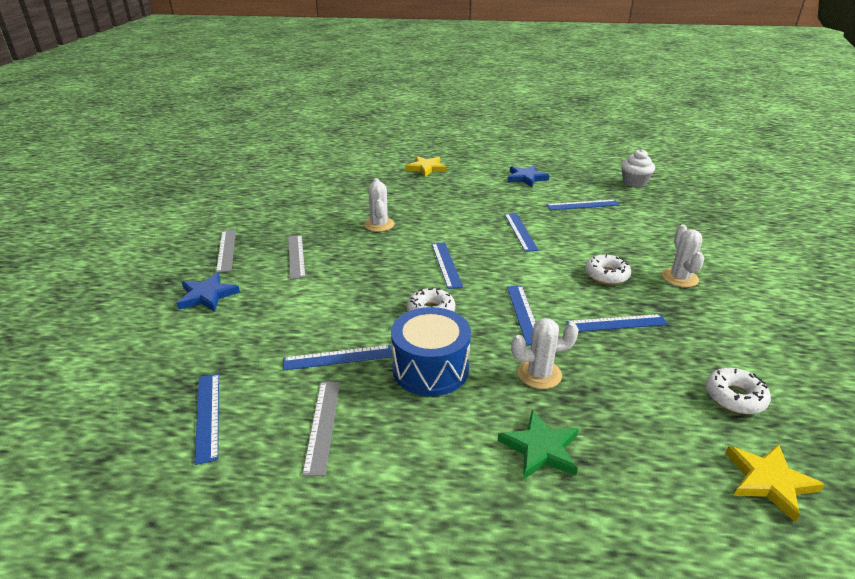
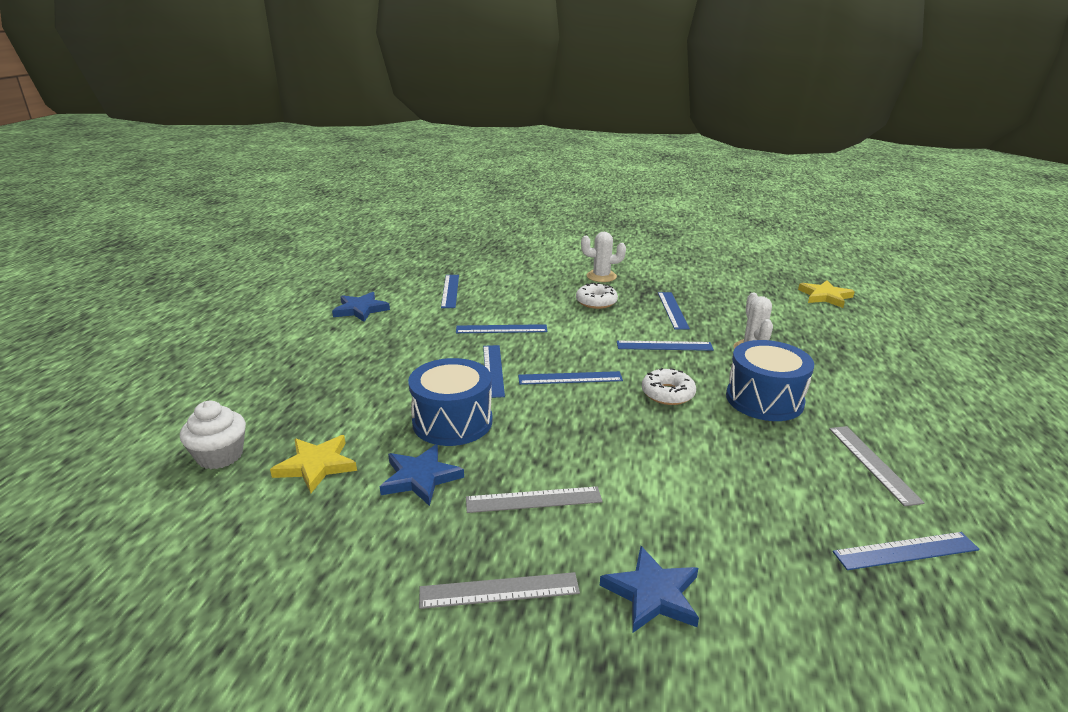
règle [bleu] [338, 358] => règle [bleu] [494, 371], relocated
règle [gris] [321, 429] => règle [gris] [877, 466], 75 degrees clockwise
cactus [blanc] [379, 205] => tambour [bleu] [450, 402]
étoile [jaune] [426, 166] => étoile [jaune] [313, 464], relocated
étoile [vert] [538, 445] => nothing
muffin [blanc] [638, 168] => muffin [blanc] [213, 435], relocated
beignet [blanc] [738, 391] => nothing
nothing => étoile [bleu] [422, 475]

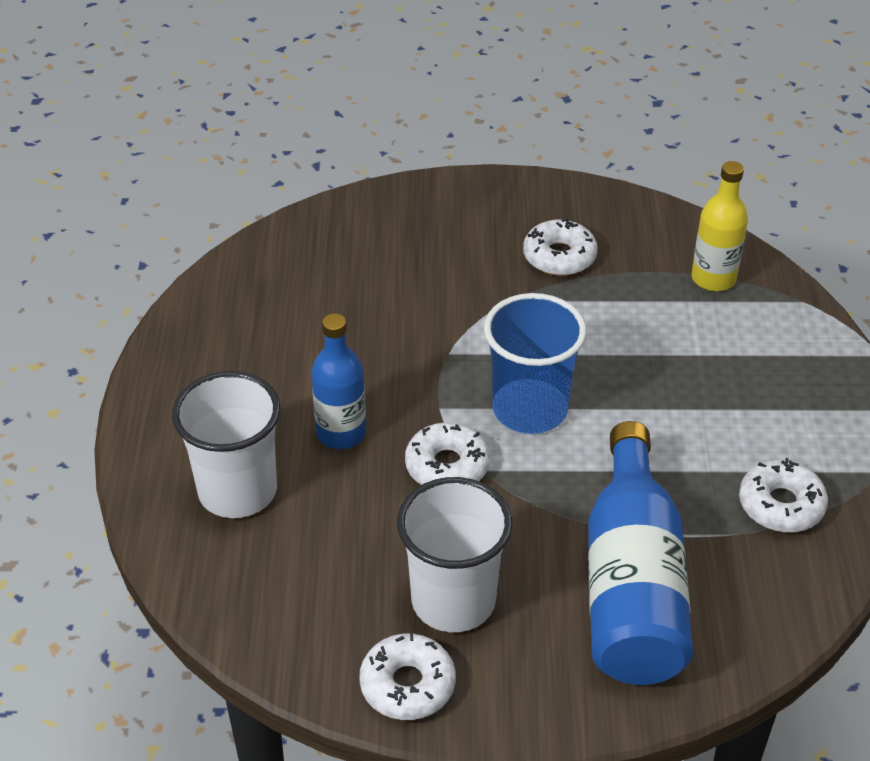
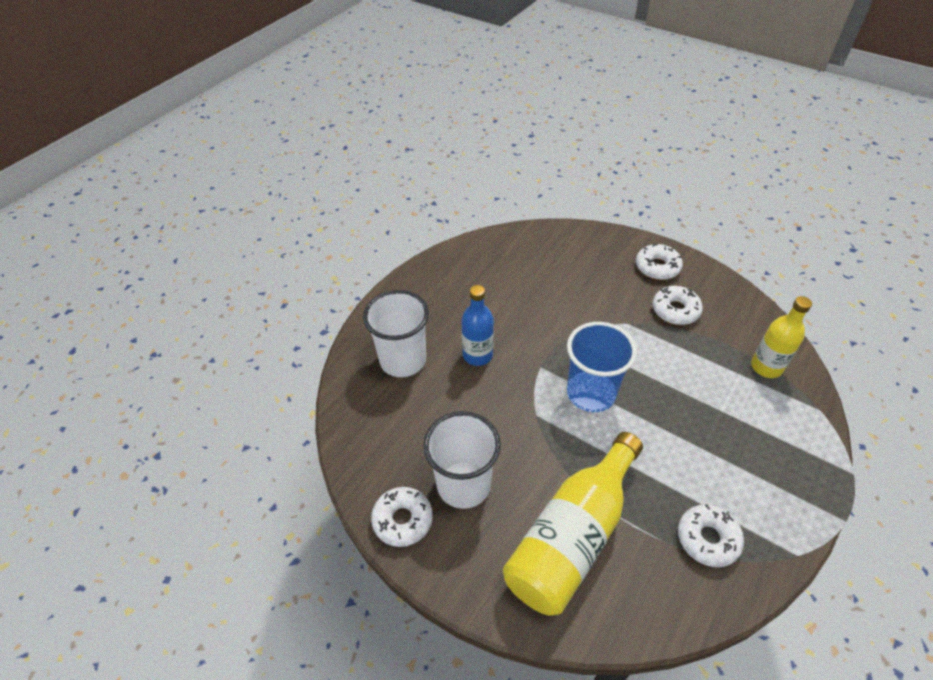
beignet [blanc] [447, 453] => beignet [blanc] [659, 262], relocated
bouteille [bleu] [640, 553] => bouteille [jaune] [573, 523]

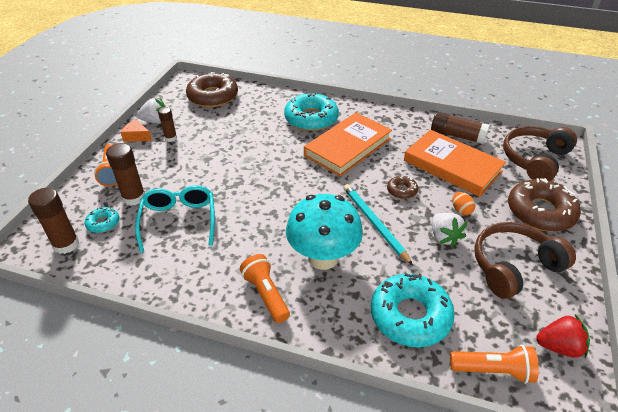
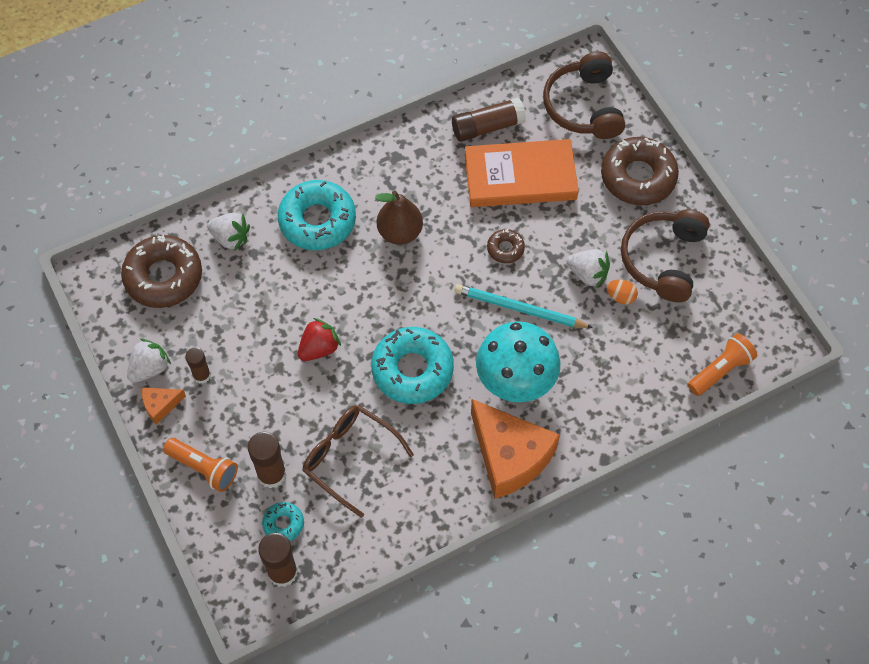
lunettes [turquoise] [175, 219] => lunettes [marron] [358, 461]
lampe de poche [orange] [265, 288] => fromage [orange] [515, 449]
livre [orange] [348, 145] => poire [marron] [399, 218]
beignet [turquoise] [413, 310] => beignet [turquoise] [412, 365], relocated
œuf [orange] [463, 203] => œuf [orange] [622, 292], relocated
fraise [rouge] [563, 336] => fraise [rouge] [319, 339], relocated
nothing => fraise [blanc] [228, 232]

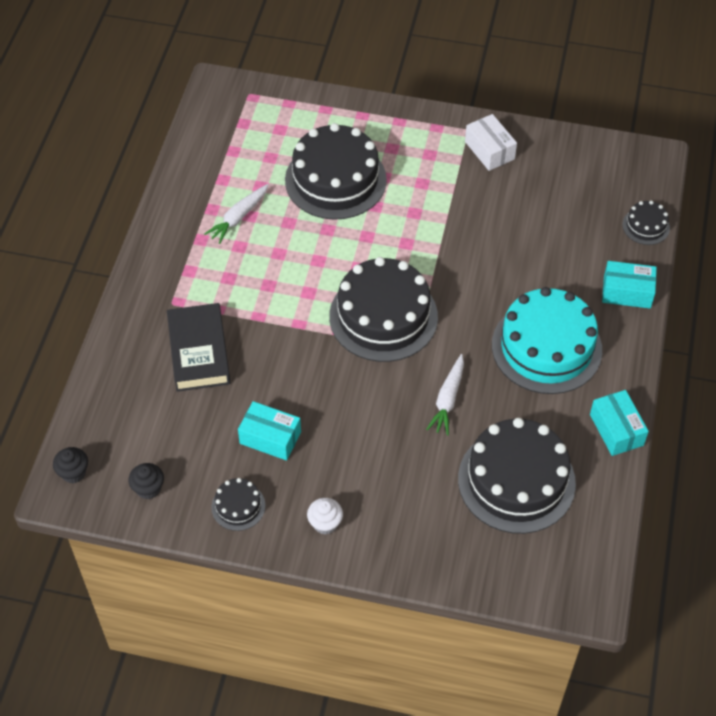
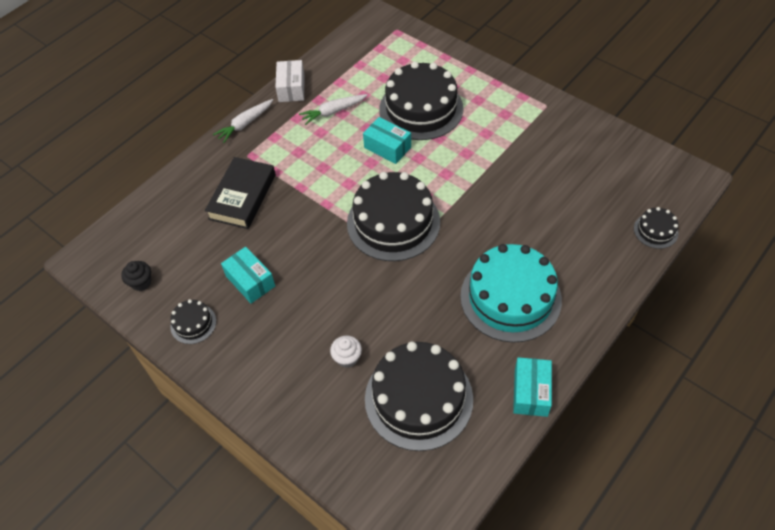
muffin [noir] [70, 465] => nothing
muffin [blanc] [325, 516] => muffin [blanc] [346, 352], relocated
carotte [blanc] [445, 394] => carotte [blanc] [243, 121], relocated
boîte [blanc] [491, 142] => boîte [blanc] [290, 81], relocated
boîte [turquoise] [629, 285] => boîte [turquoise] [387, 140], relocated

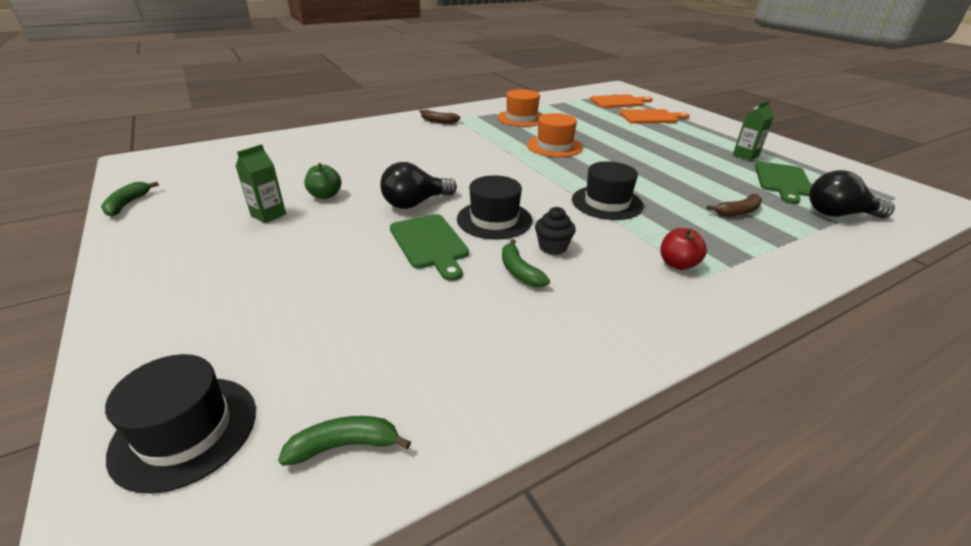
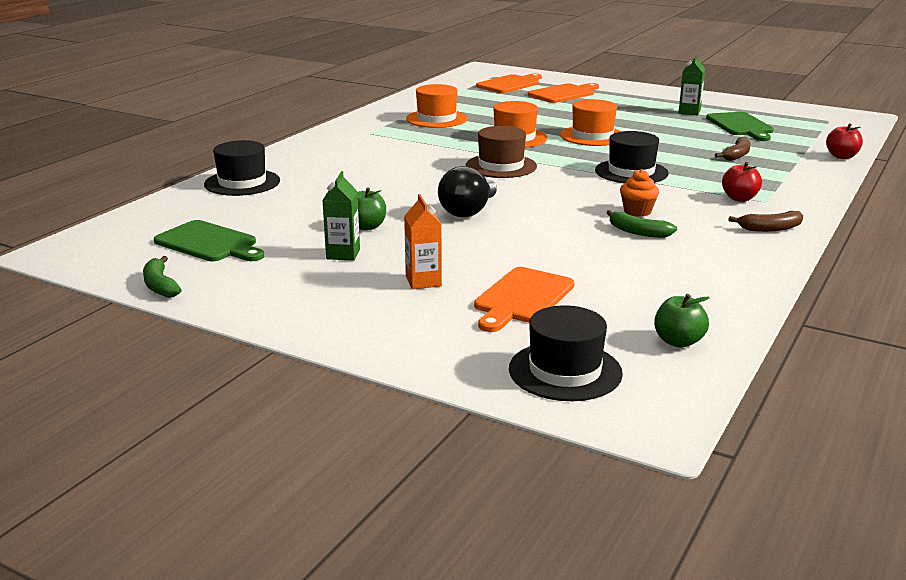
banane [vert] [344, 441] => pomme [vert] [682, 321]
planche à découper [vert] [429, 247] => planche à découper [vert] [209, 240], relocated
banane [marron] [439, 117] => banane [marron] [765, 221], relocated
chapeau [noir] [494, 207] => chapeau [noir] [242, 168], relocated
muffin [noir] [555, 231] => muffin [orange] [639, 193]
ampoule [noir] [852, 194] => nothing
nothing => brique de lait [orange] [423, 241]
nothing => chapeau [marron] [501, 152]
nothing => planche à découper [orange] [524, 299]
nothing => chapeau [orange] [591, 122]
nothing => pomme [rouge] [844, 141]

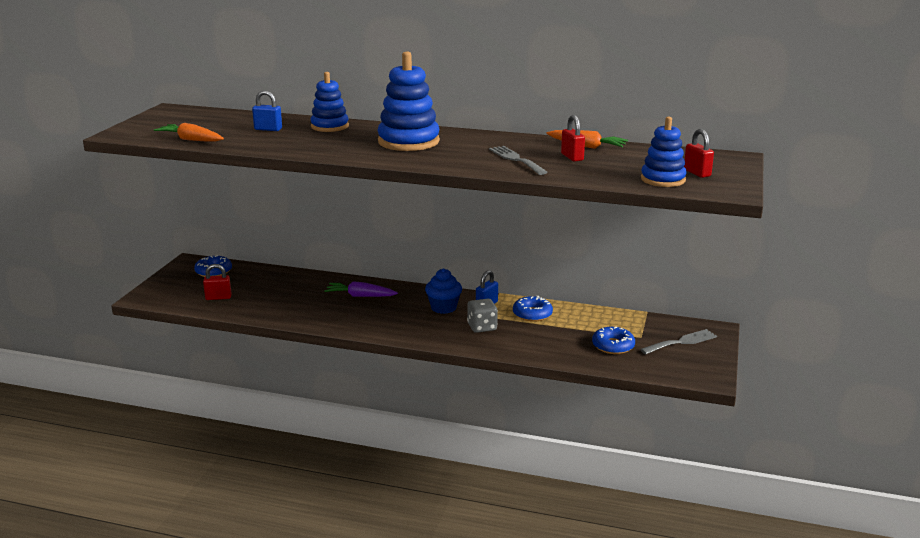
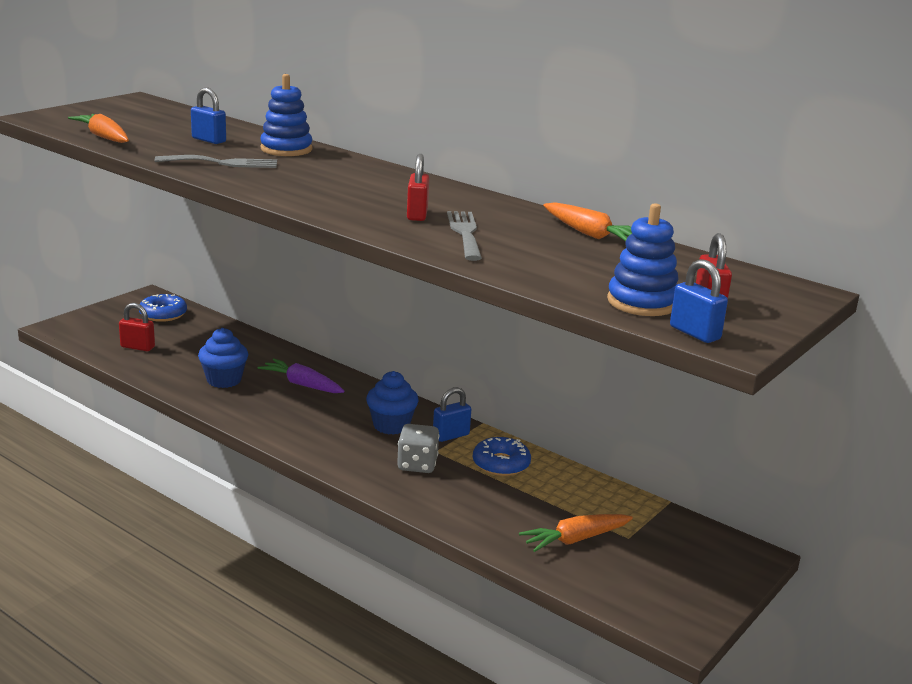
jouet à empiler [bleu] [408, 101] => nothing
cadenas [rouge] [573, 138] => cadenas [rouge] [418, 187], relocated
beignet [bleu] [613, 340] => carotte [orange] [576, 533]
fourchette [gris] [678, 341] => fourchette [gris] [216, 161], relocated
nothing => muffin [bleu] [223, 358]
nothing => cadenas [bleu] [699, 301]

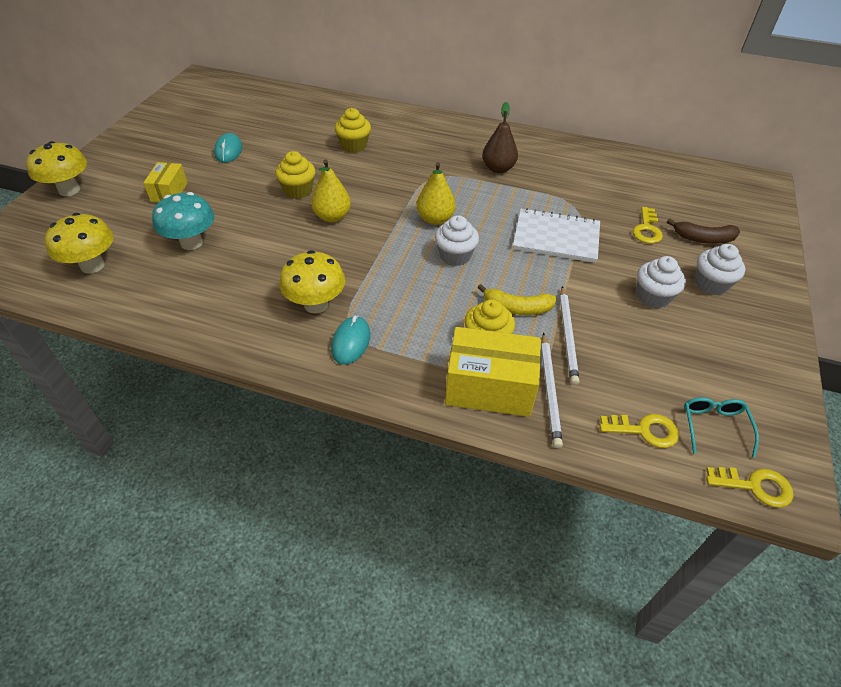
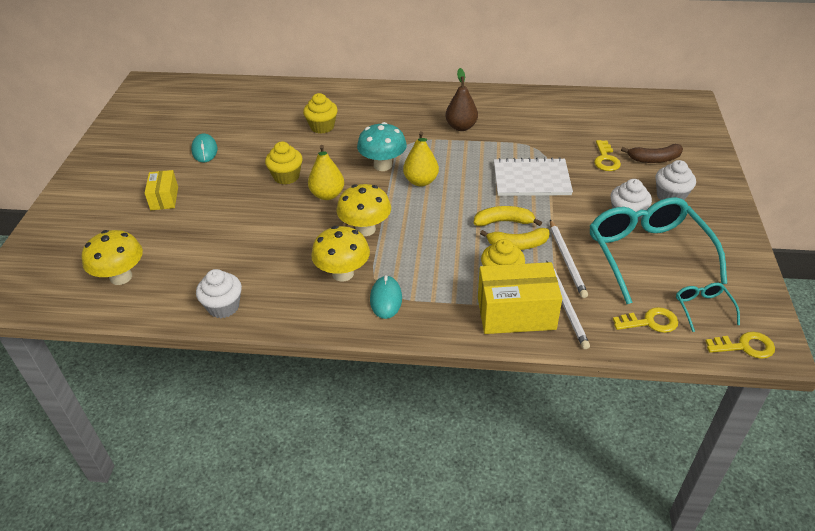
champignon [jaune] [56, 168] => champignon [jaune] [363, 210], relocated
champignon [turquoise] [183, 221] => champignon [turquoise] [382, 146], relocated
muffin [blanc] [457, 240] => muffin [blanc] [219, 293], relocated
nothing => banane [jaune] [508, 216]
nothing => lunettes [turquoise] [658, 250]

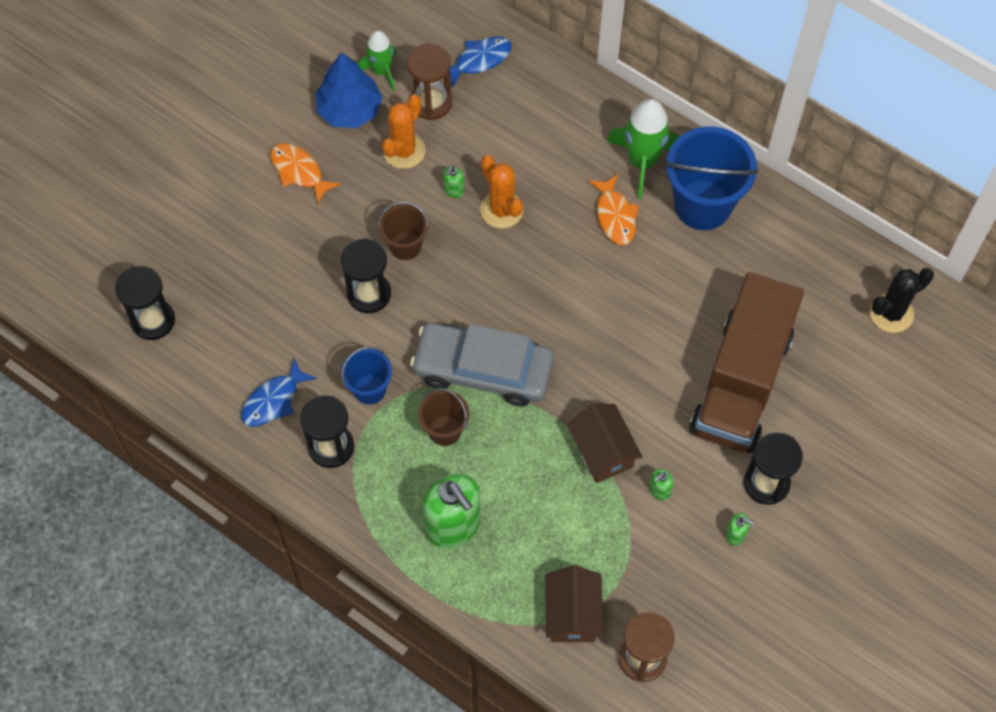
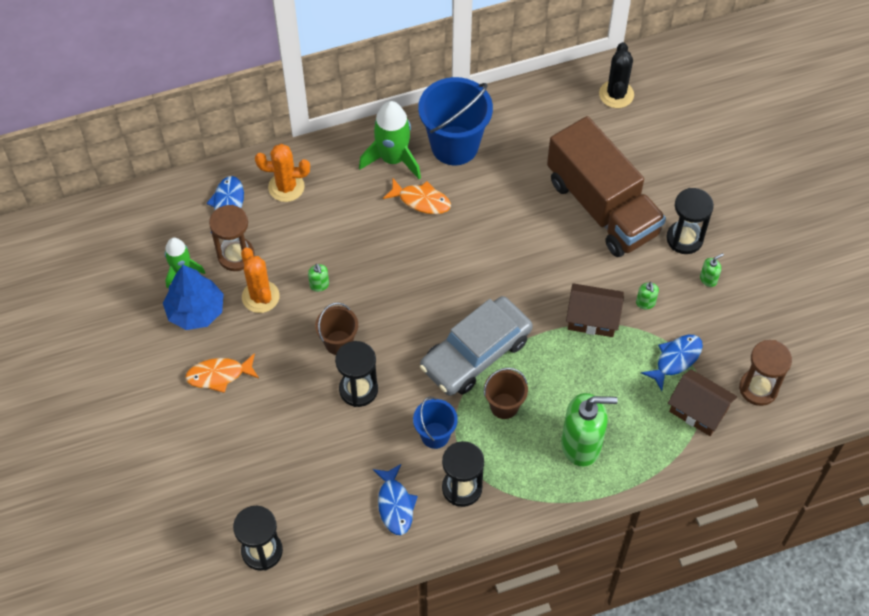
cactus [orange] [502, 191] => cactus [orange] [282, 173], relocated
nothing => poisson [bleu] [672, 363]

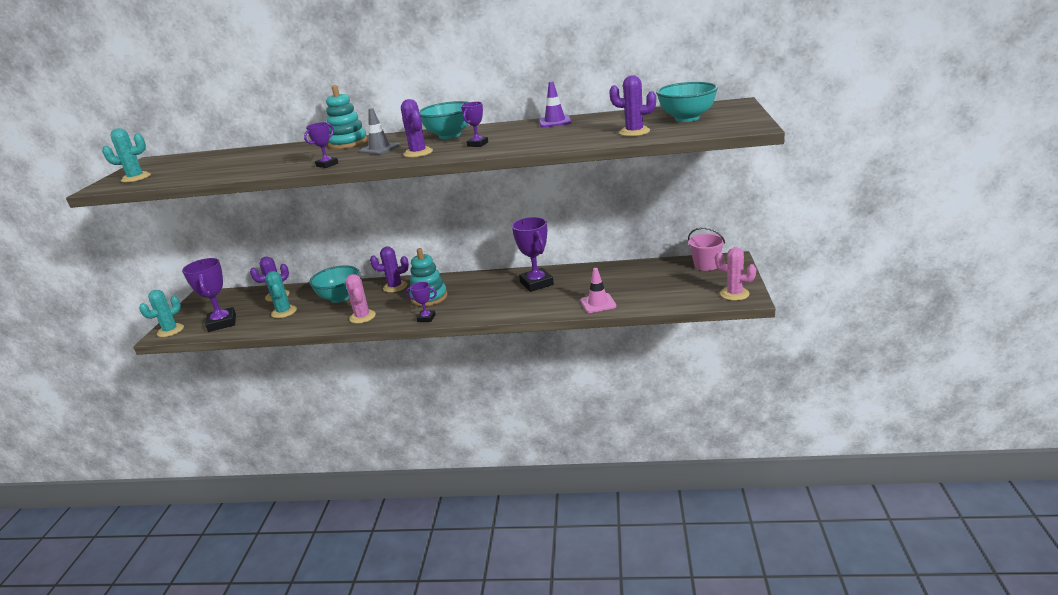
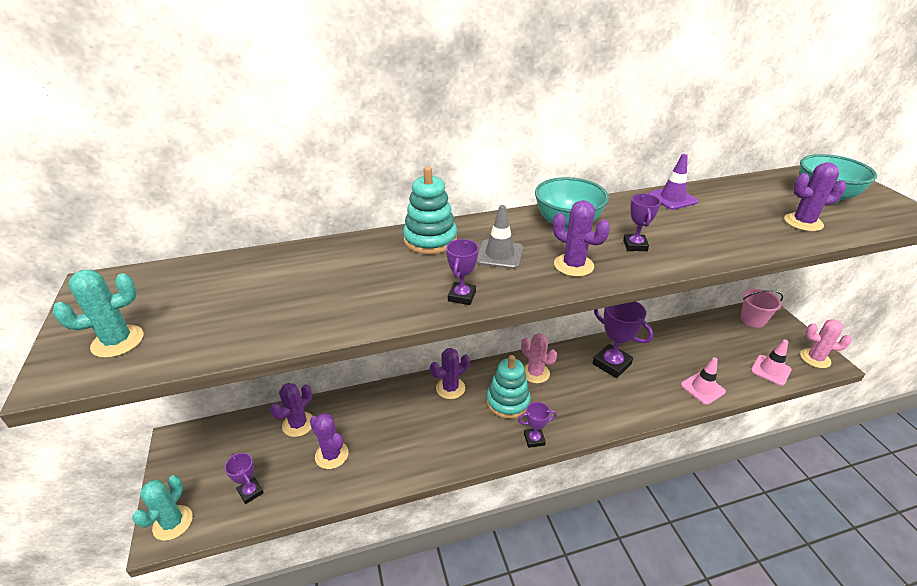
trophée [violet] [209, 295] => trophée [violet] [244, 478], x0.53
cactus [turquoise] [281, 294] => cactus [violet] [329, 441]
bol [turquoise] [334, 284] => nothing
cactus [rose] [360, 298] => cactus [rose] [539, 358], relocated
nothing => cône de chantier [rose] [771, 363]

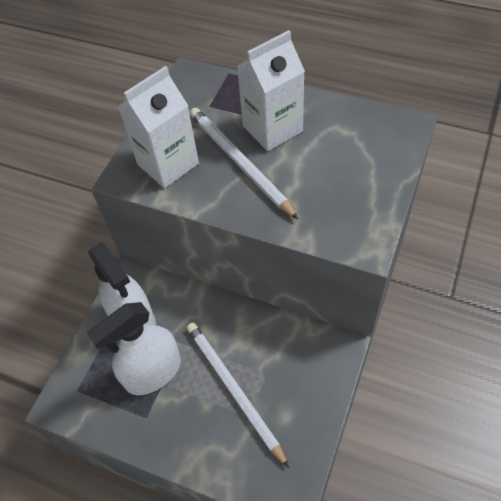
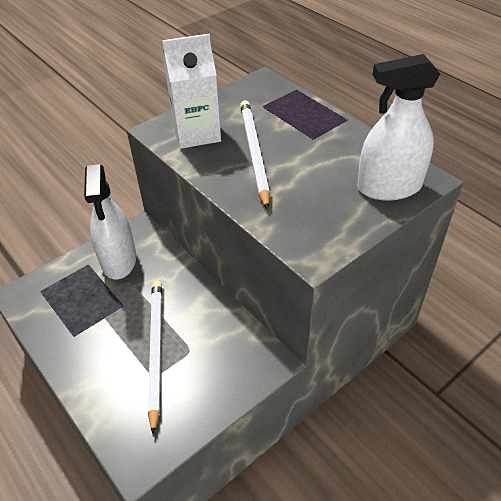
vaporisateur [blanc] [134, 348] => vaporisateur [blanc] [398, 127], relocated
brique de lait [blanc] [271, 90] => nothing

